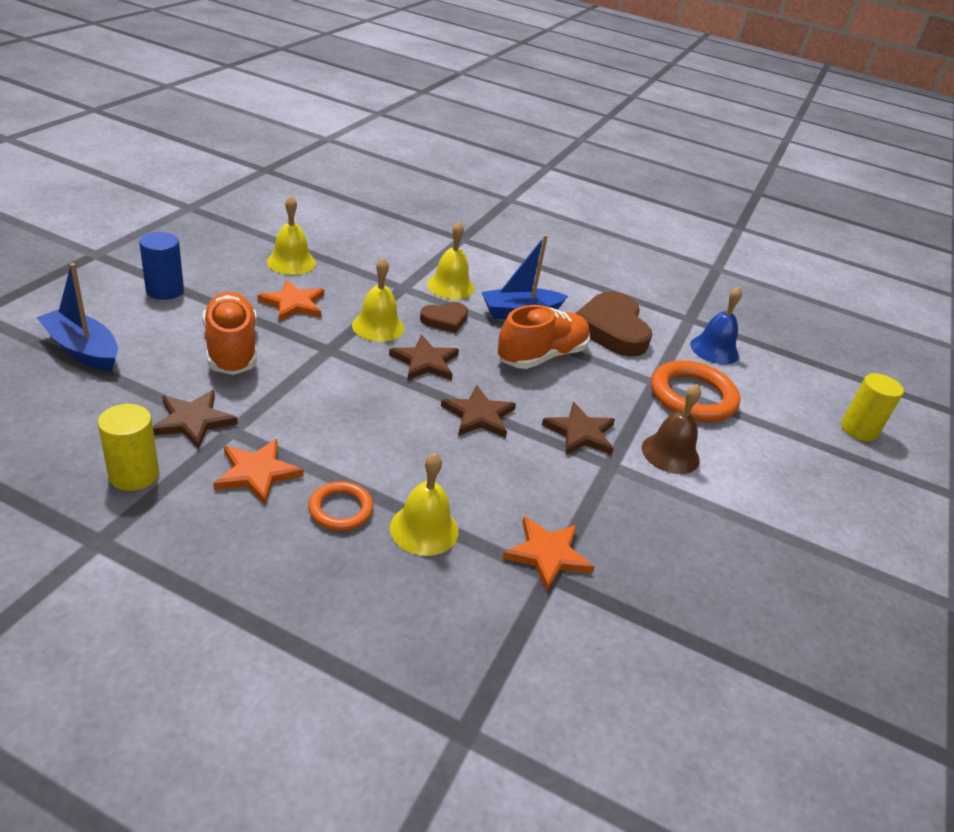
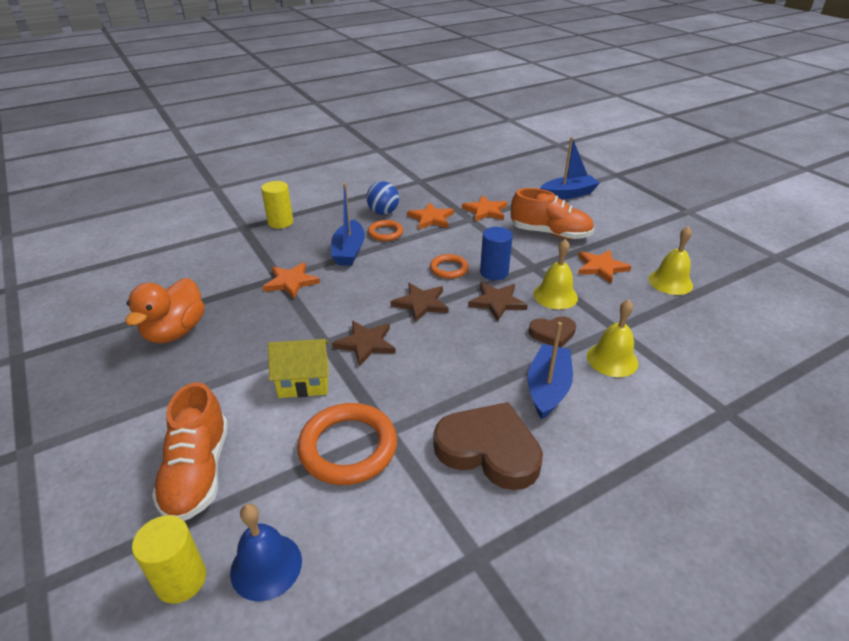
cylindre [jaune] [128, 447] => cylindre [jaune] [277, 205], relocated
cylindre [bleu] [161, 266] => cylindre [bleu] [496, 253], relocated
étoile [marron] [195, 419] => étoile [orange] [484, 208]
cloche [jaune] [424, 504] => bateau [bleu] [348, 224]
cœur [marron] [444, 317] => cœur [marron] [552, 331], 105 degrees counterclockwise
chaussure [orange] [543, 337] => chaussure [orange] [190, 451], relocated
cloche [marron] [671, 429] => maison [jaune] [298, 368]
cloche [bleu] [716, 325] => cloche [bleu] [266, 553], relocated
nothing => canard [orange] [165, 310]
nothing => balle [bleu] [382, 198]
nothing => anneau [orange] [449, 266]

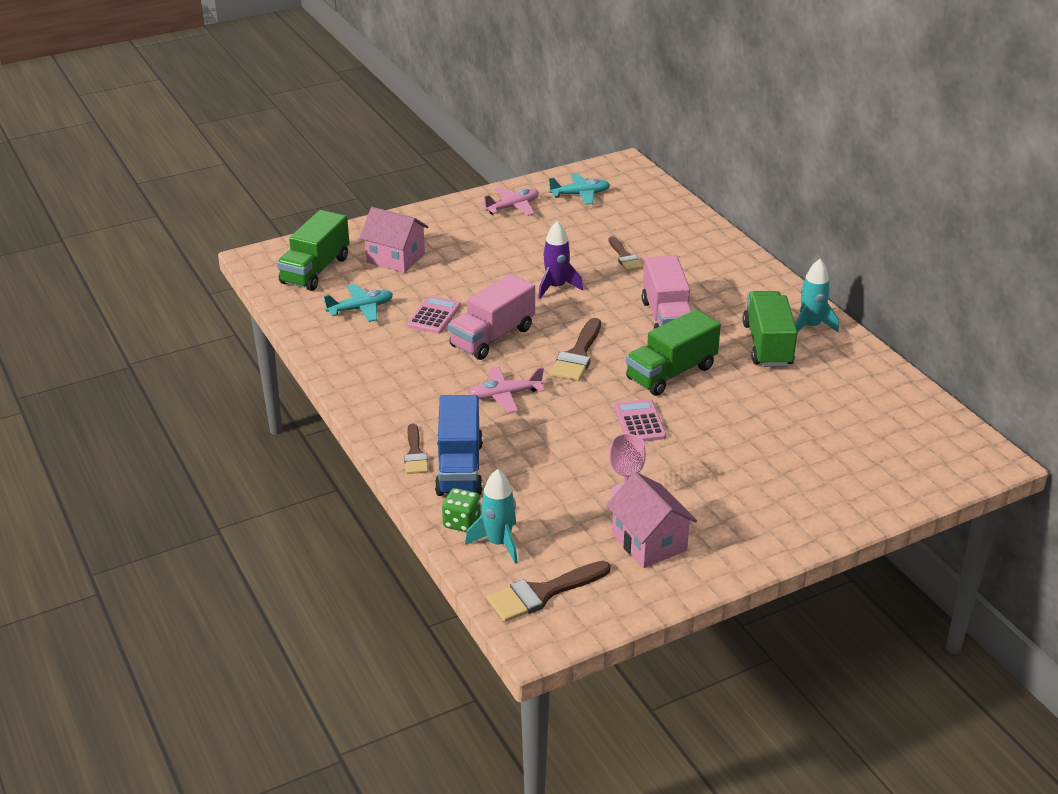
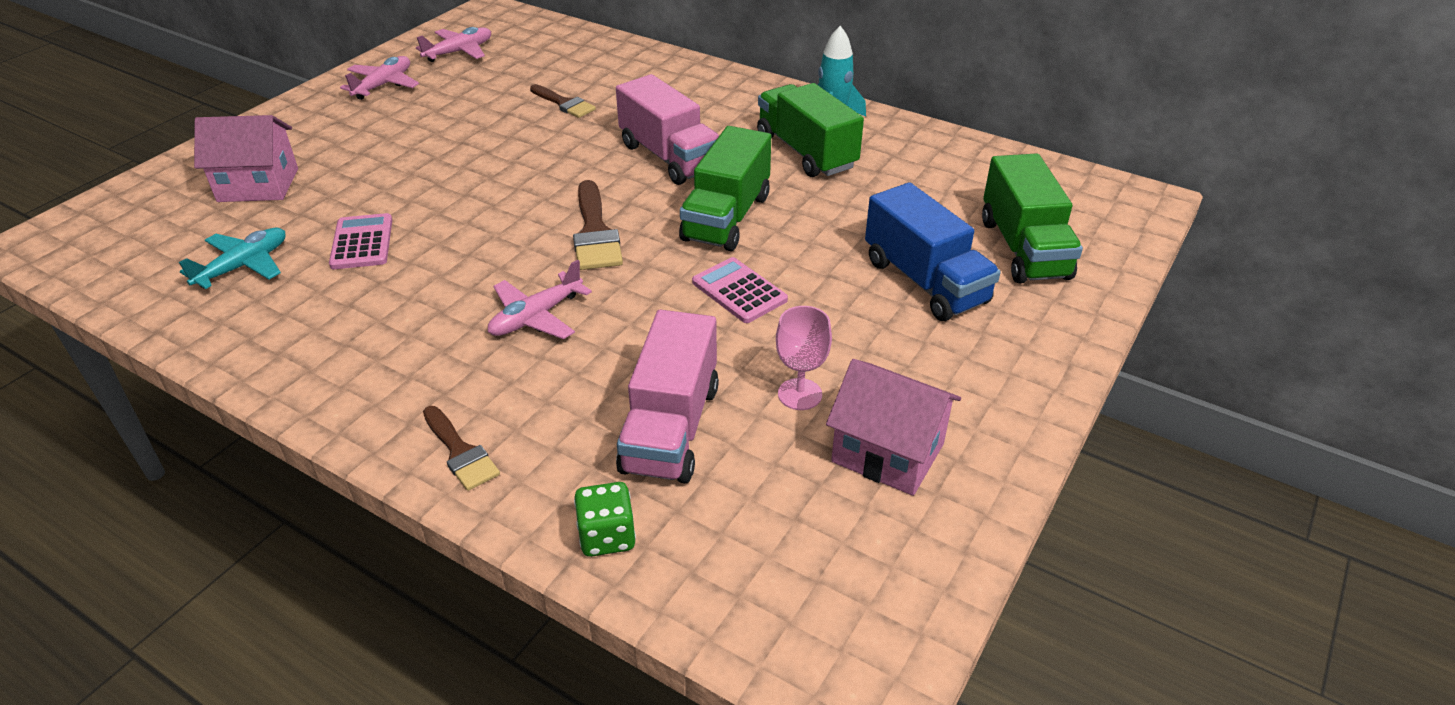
camion [vert] [313, 250] => camion [vert] [1032, 218], relocated
camion [bleu] [459, 445] => camion [bleu] [933, 251], relocated
camion [rose] [491, 317] => camion [rose] [667, 396], relocated
fusée [turquoise] [491, 516] => nothing
pinceau [marron] [549, 591] => nothing
fusée [violet] [560, 260] => nothing
avion [turquoise] [579, 189] => avion [rose] [453, 44]

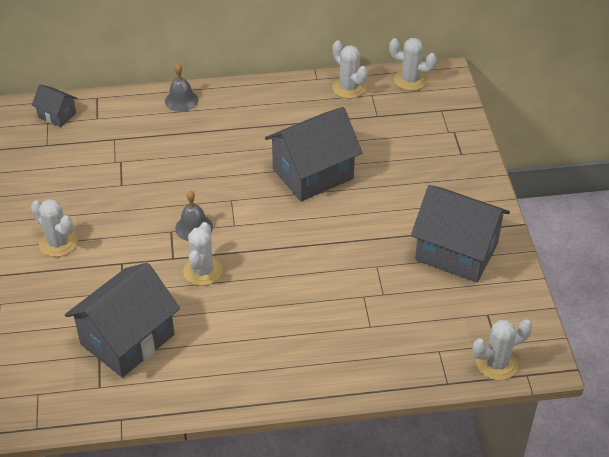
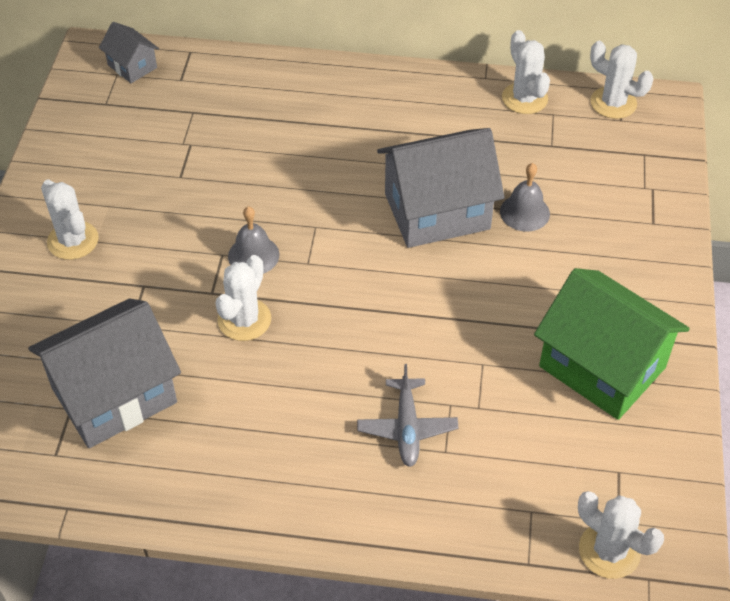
cloche [gris] [182, 88] => cloche [gris] [525, 197], relocated
maison [gris] [460, 233] => maison [vert] [612, 344]
cactus [blanc] [502, 349] => cactus [blanc] [621, 535], 45 degrees clockwise
nothing => avion [gris] [407, 415]

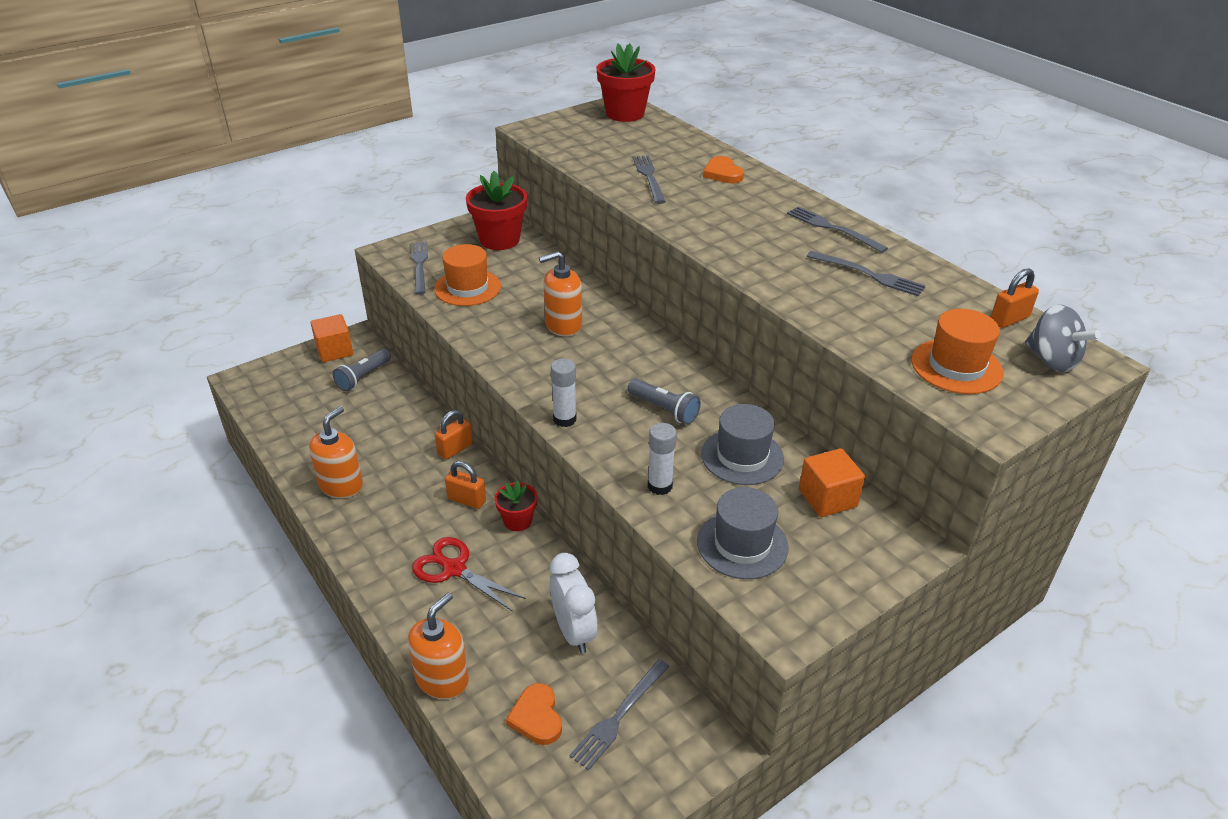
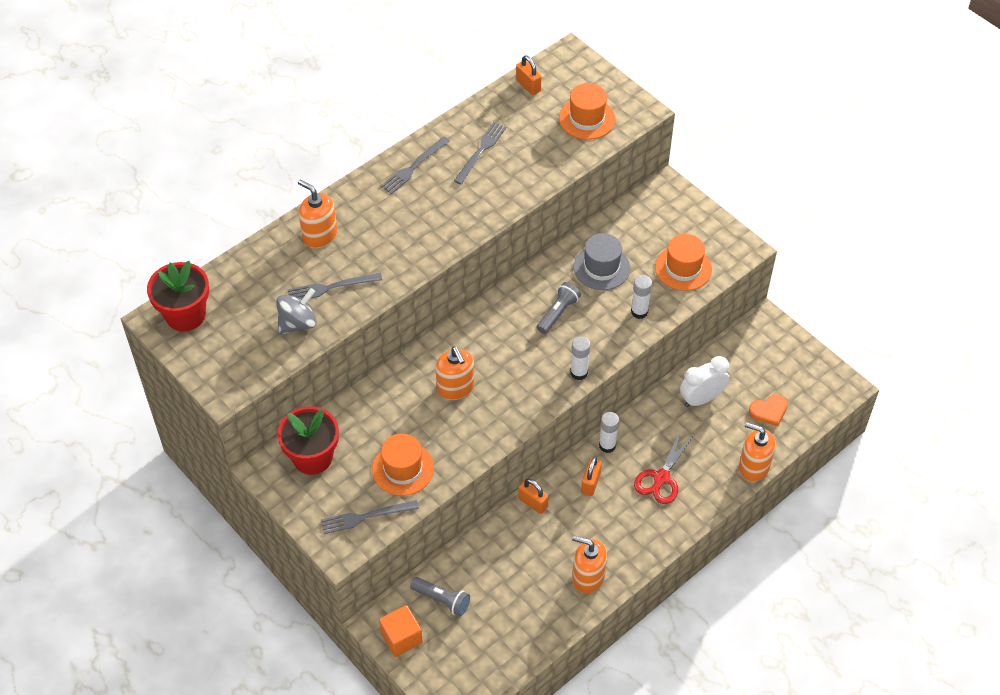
pot de fleurs [rouge] [516, 505] => bâton de colle [blanc] [609, 432]
fourchette [gris] [619, 714] => nothing
chapeau [gris] [743, 533] => chapeau [orange] [683, 262]
cœur [orange] [723, 169] => distributeur de savon [orange] [317, 214]
cube [orange] [832, 482] => nothing
toupie [gris] [1063, 338] => toupie [gris] [296, 311], relocated

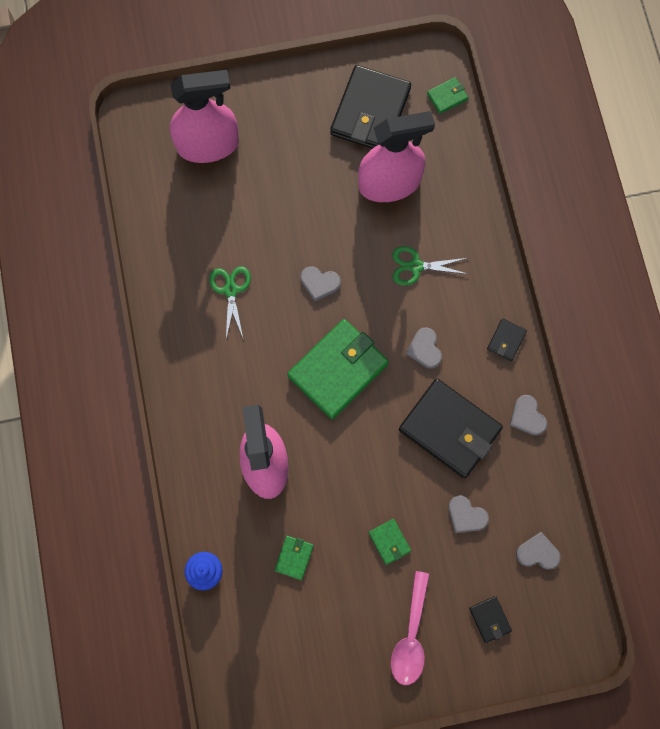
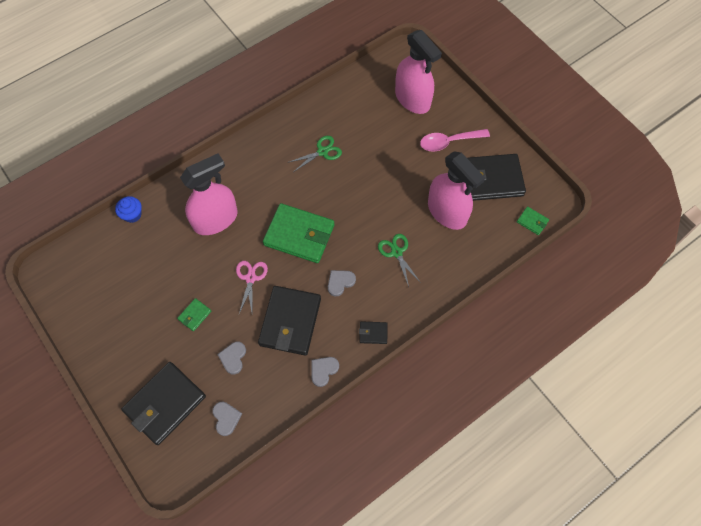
portefeuille [vert] [294, 558] => nothing
cœur [gris] [321, 283] => nothing
cuillère [rose] [410, 628] => cuillère [rose] [455, 140], relocated
portefeuille [noir] [490, 619] => portefeuille [noir] [163, 403], x2.29
nothing => ciseaux [rose] [252, 287]

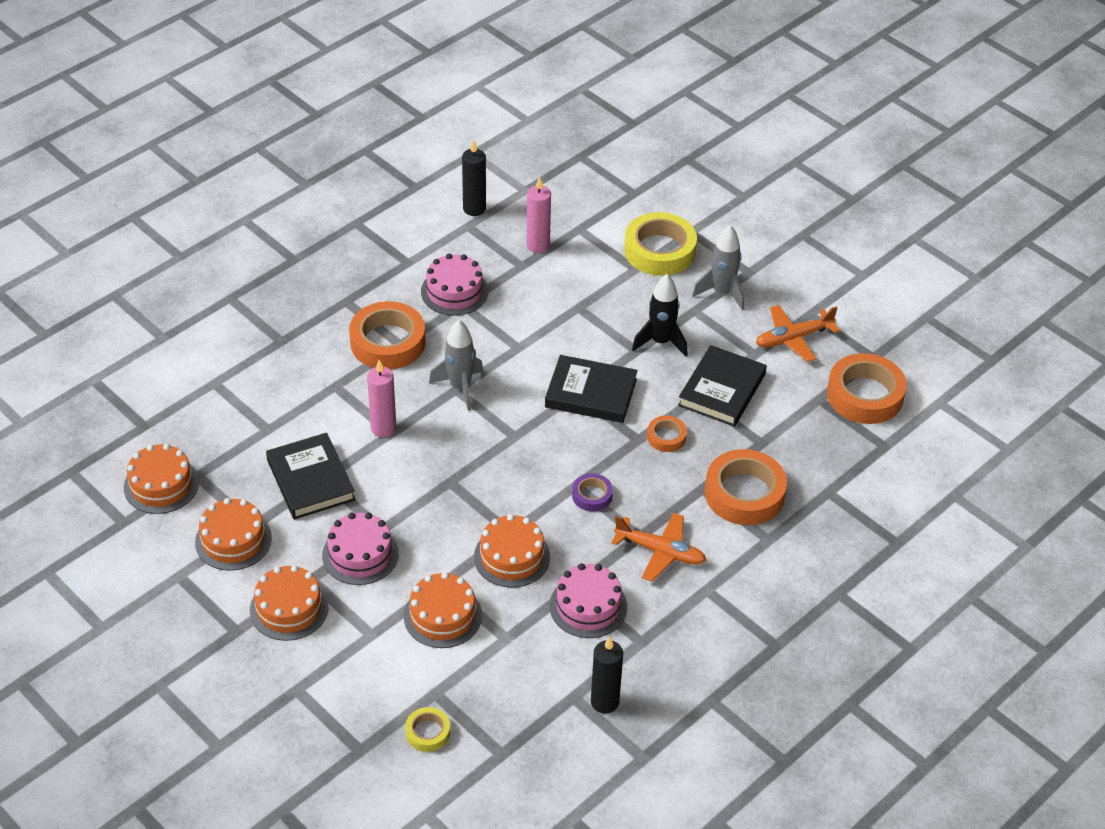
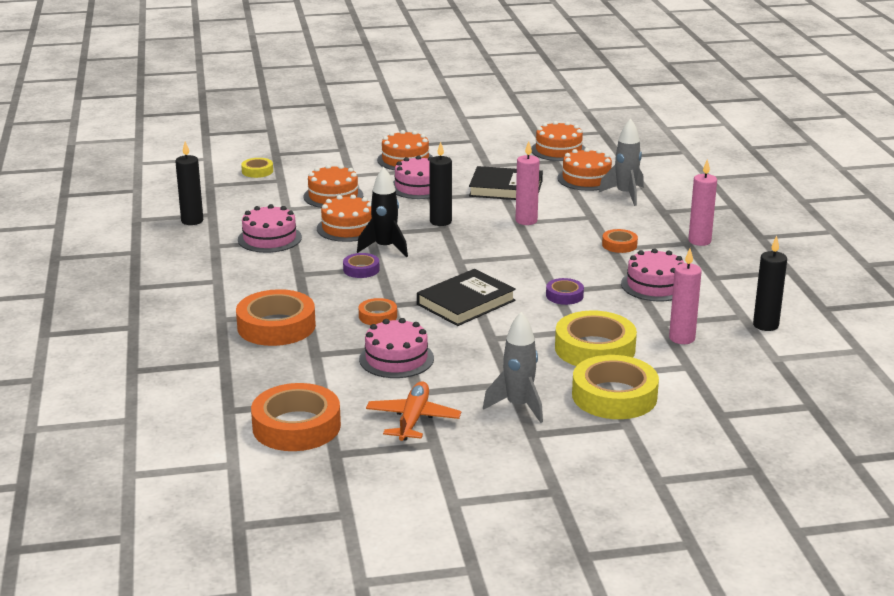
gâteau [orange] [233, 534] => gâteau [orange] [584, 169], relocated
ruban adhésif [orange] [387, 335] => ruban adhésif [orange] [620, 241], x0.50
fusée [gris] [456, 365] => fusée [gris] [621, 162], relocated
avion [orange] [659, 547] => nothing
fusée [noir] [660, 315] => fusée [noir] [382, 212], relocated
livre [noir] [722, 386] => gâteau [rose] [396, 348]
nothing => bougie [noir] [440, 184]
nothing => ruban adhésif [violet] [565, 291]
nothing => ruban adhésif [jaune] [596, 338]
nothing => bougie [rose] [702, 202]

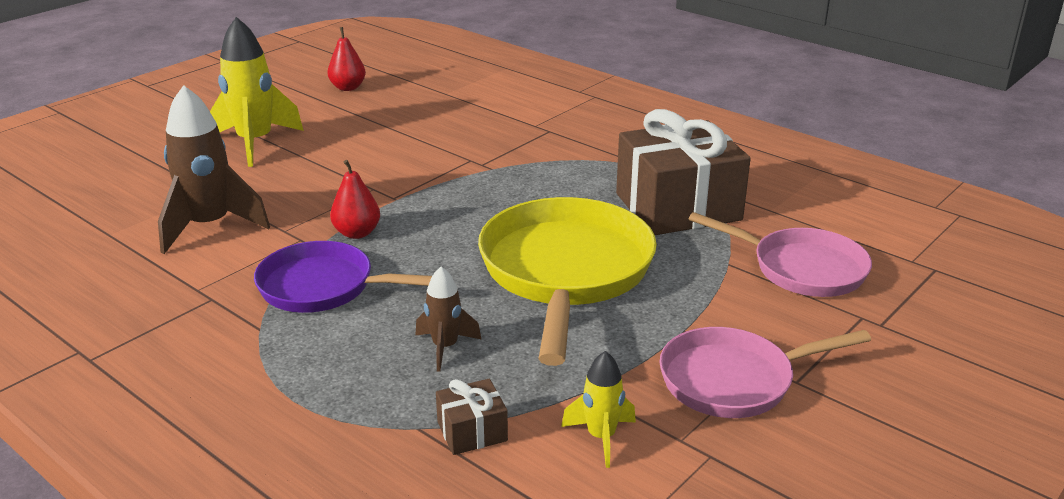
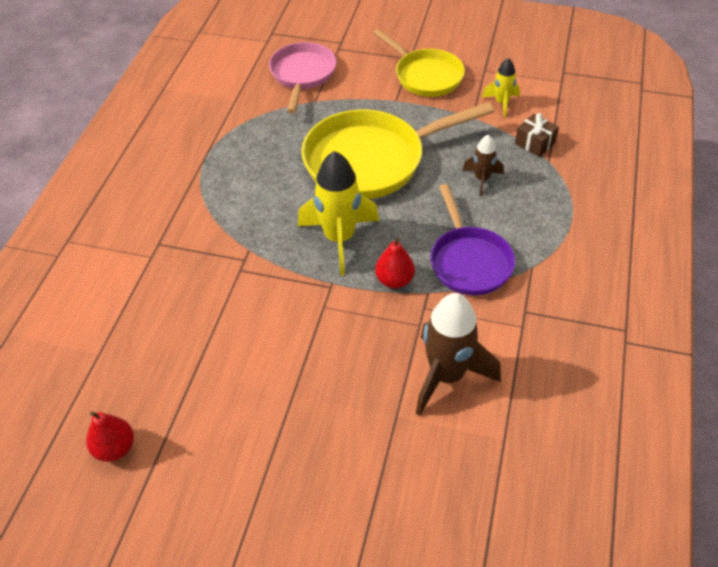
fusée [jaune] [257, 92] => fusée [jaune] [338, 213], relocated
cadeau [marron] [683, 172] => nothing
poêle [rose] [765, 372] => poêle [jaune] [419, 63]

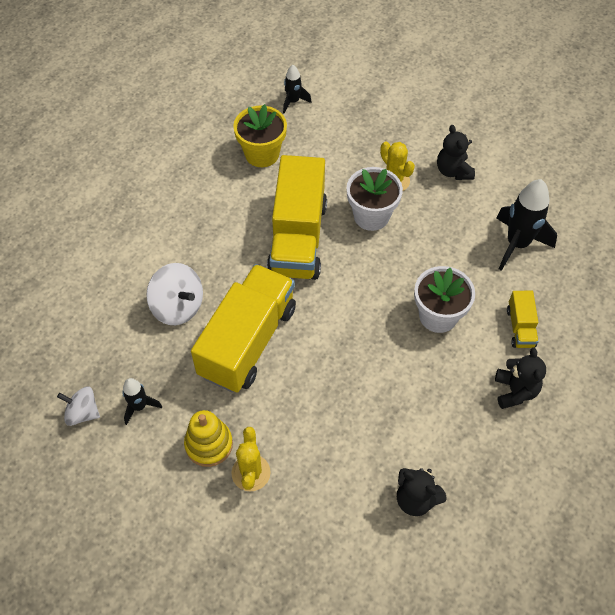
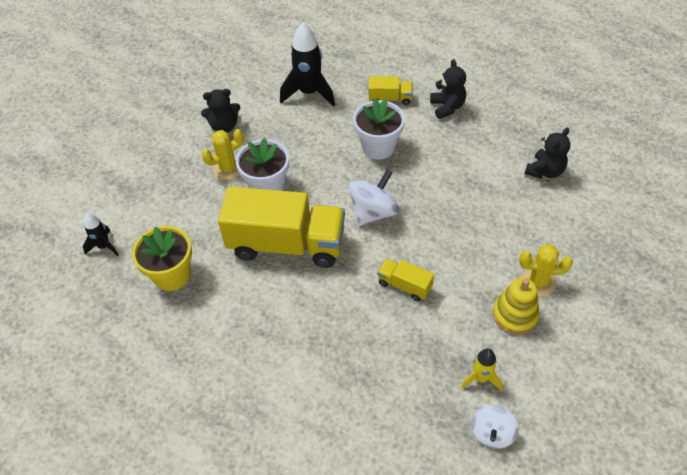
fusée [noir] [142, 401] => fusée [jaune] [481, 369]
toupie [blanc] [174, 294] => toupie [blanc] [374, 198], relocated
camion [jaune] [243, 328] => camion [jaune] [405, 279], x0.44
ours en peluche [noir] [520, 378] => ours en peluche [noir] [448, 89], 75 degrees clockwise

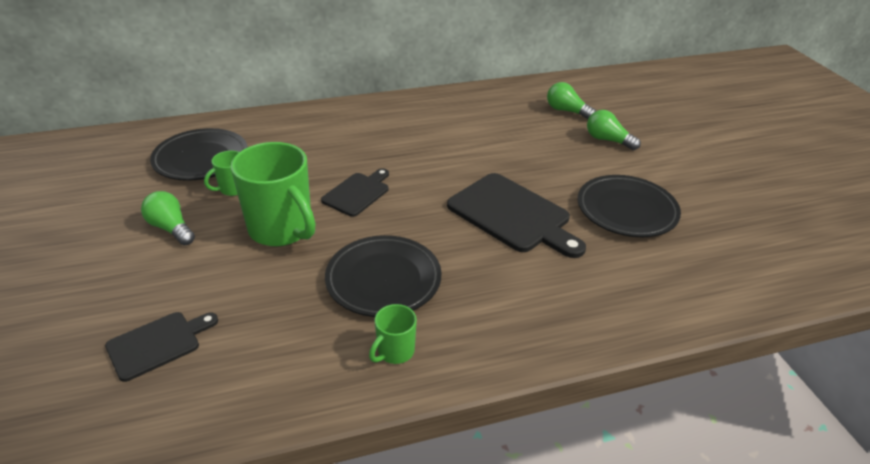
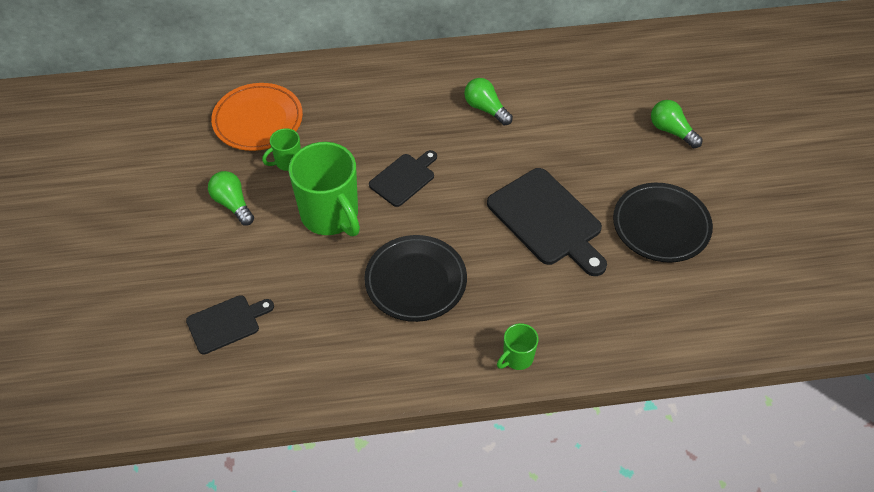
assiette [noir] [199, 154] => assiette [orange] [257, 117]
tasse [vert] [393, 334] => tasse [vert] [517, 346], relocated
ampoule [vert] [571, 100] => ampoule [vert] [488, 102], relocated

